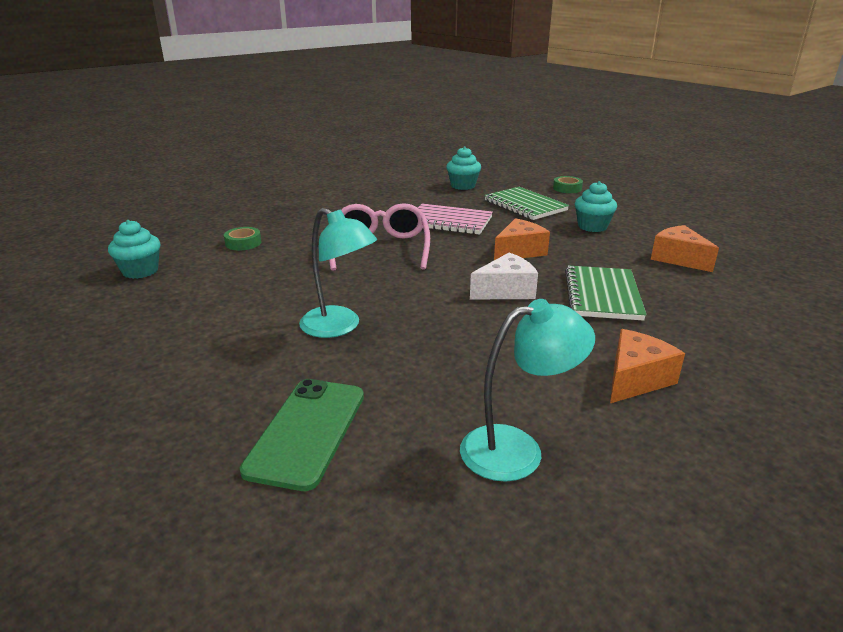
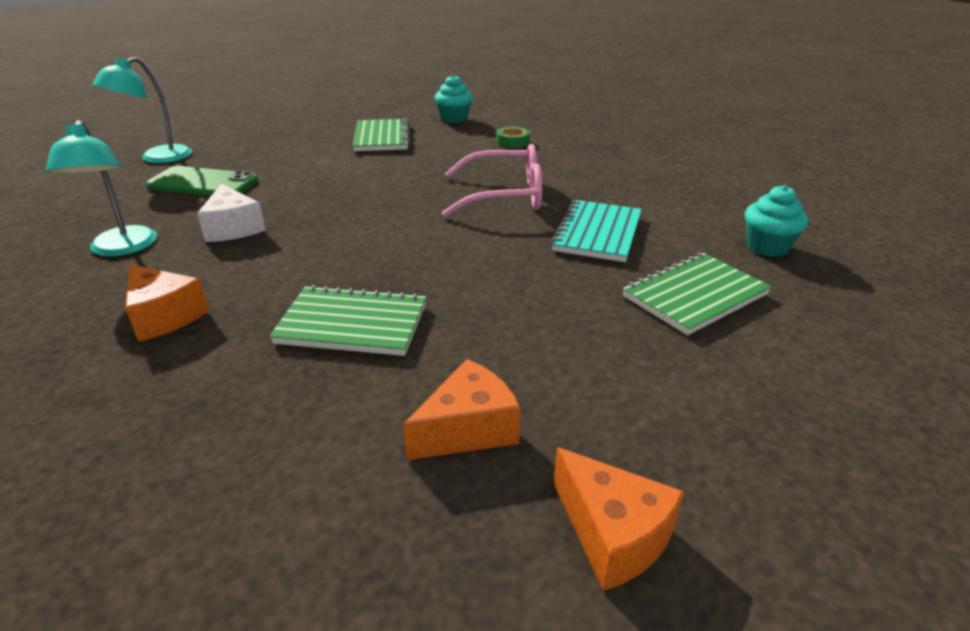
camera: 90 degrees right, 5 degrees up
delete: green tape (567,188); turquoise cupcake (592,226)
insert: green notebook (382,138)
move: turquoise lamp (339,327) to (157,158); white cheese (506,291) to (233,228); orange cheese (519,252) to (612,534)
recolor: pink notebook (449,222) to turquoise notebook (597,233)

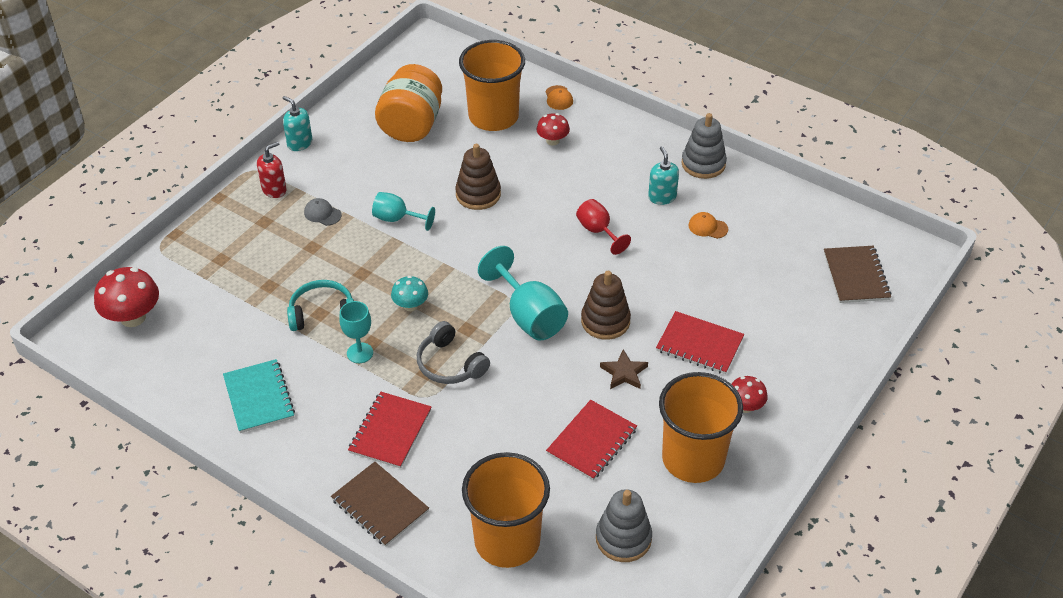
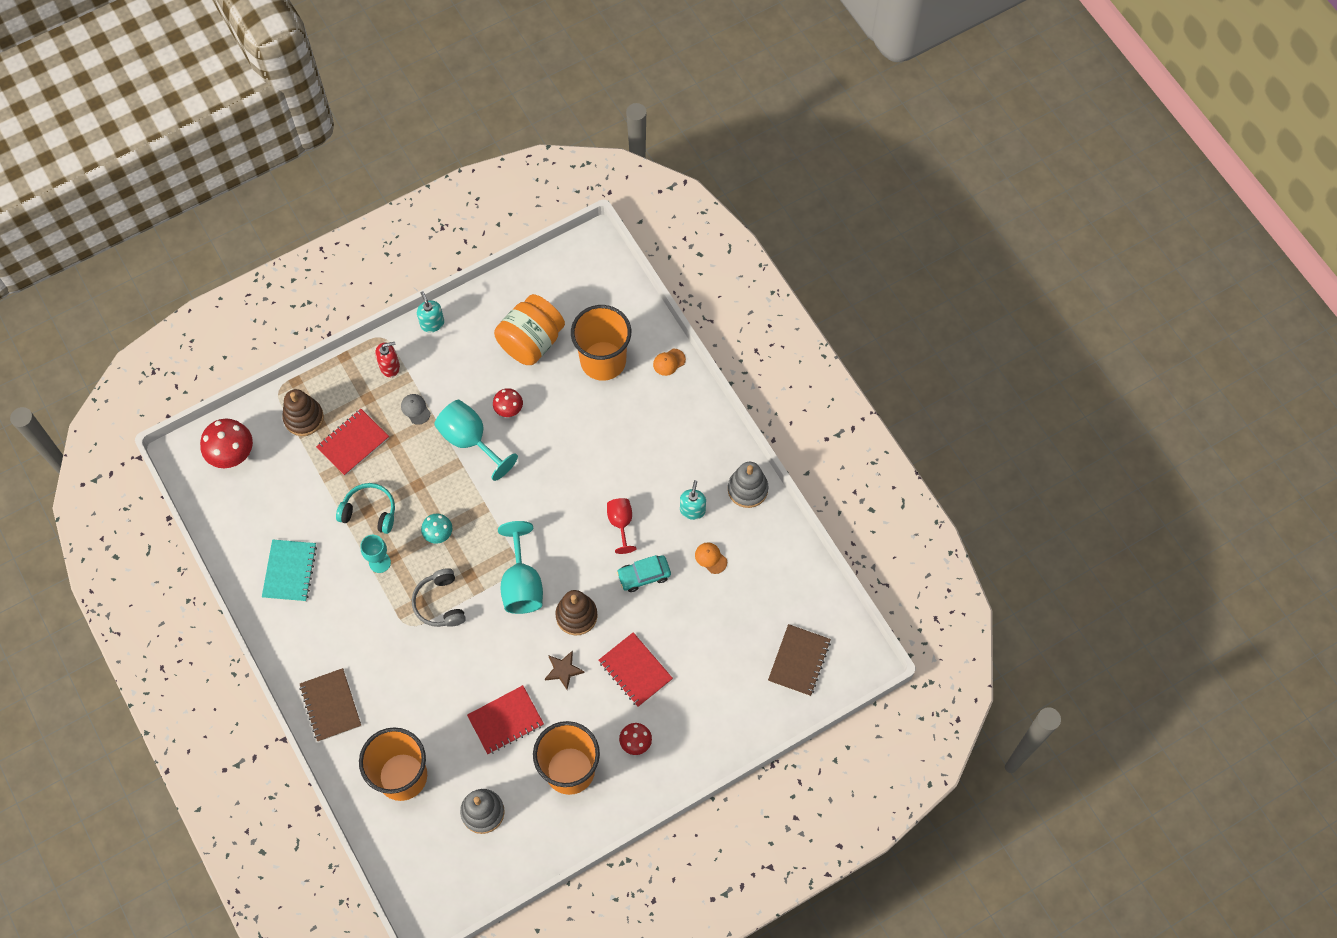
camera: 25 degrees right, 20 degrees up
insert: turquoise car (644,575)
move: red notebook (390,431) to (353,443); brown stacking toy (478,194) to (304,418); red mushroom (552,141) to (508,409)
rotate: orange cap (558,98) = (669,362) 45 degrees clockwise
resize: turquoise goblet (397,219) = (470,440) x1.64

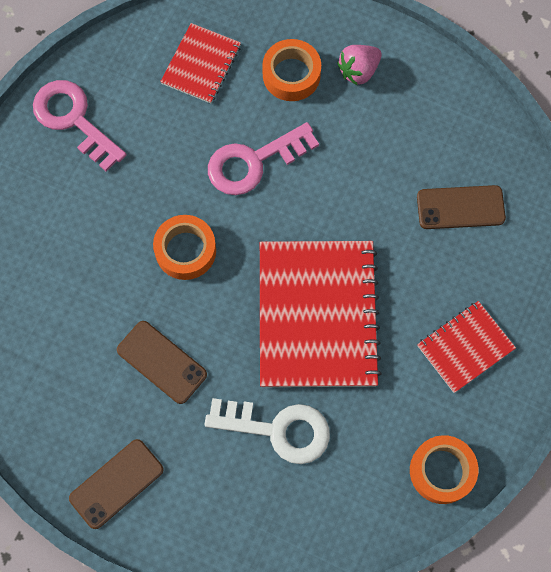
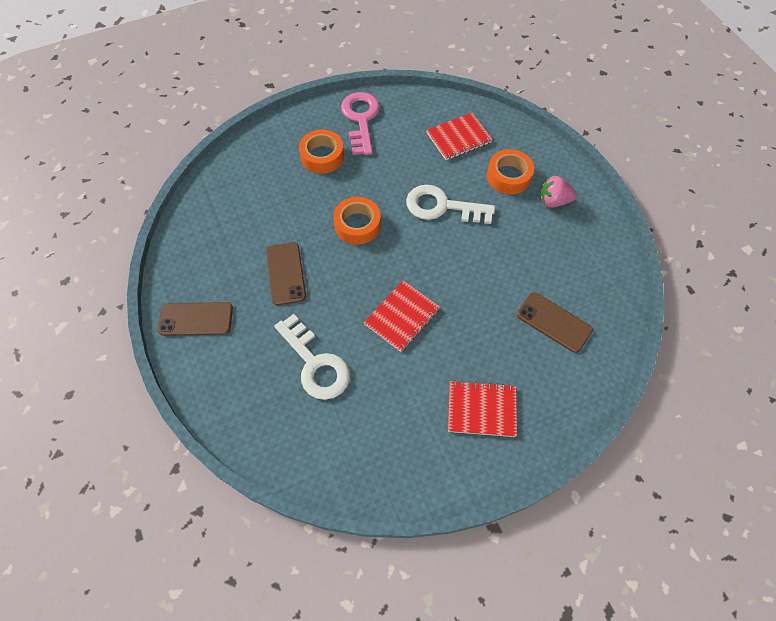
camera: 40 degrees right, 10 degrees down
move: orange tape (442,471) to (322,156)
recolor: pink key (253,162) to white key (442,206)
resize: red notebook (317,315) = (402,317) x0.52

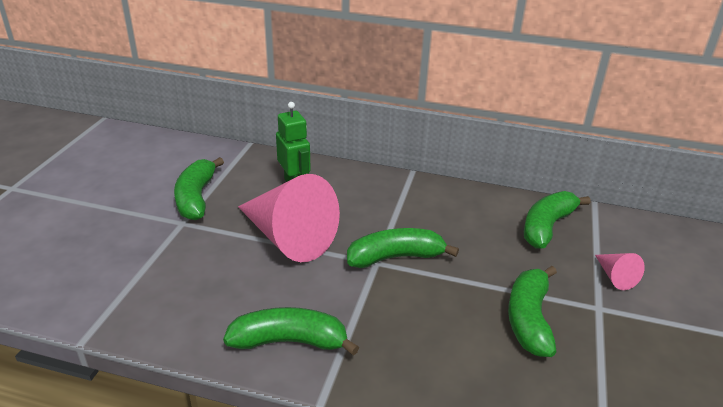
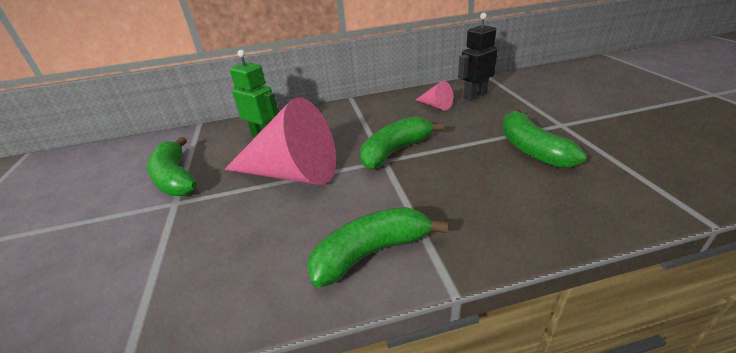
camera: 25 degrees left, 0 degrees up
move: pink cone (615,276) to (435,105)
replace: green banana (547,227) to black robot (475,95)

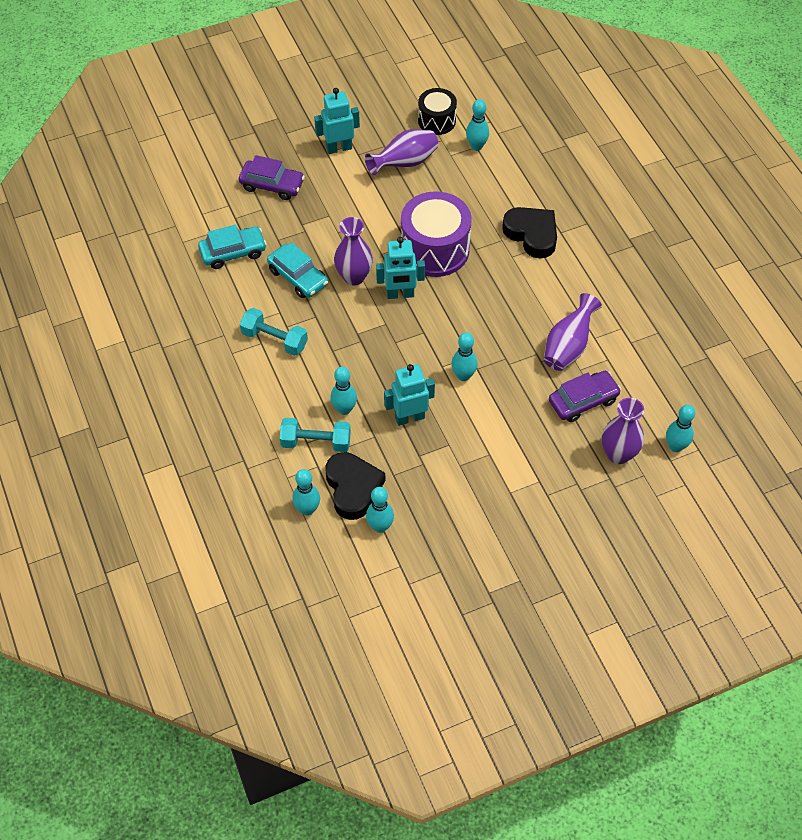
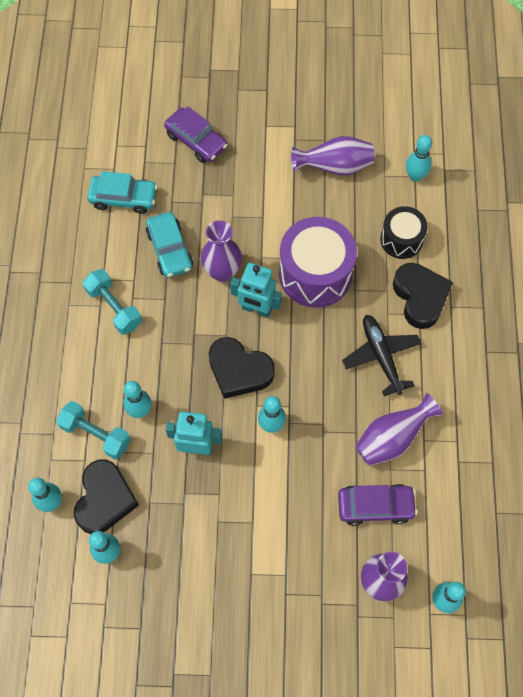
camera: 25 degrees right, 10 degrees up
delete: turquoise robot (339,148)
insert: black heart (239,370); black plane (381,356)
move: black drum (436,121) to (401,240)

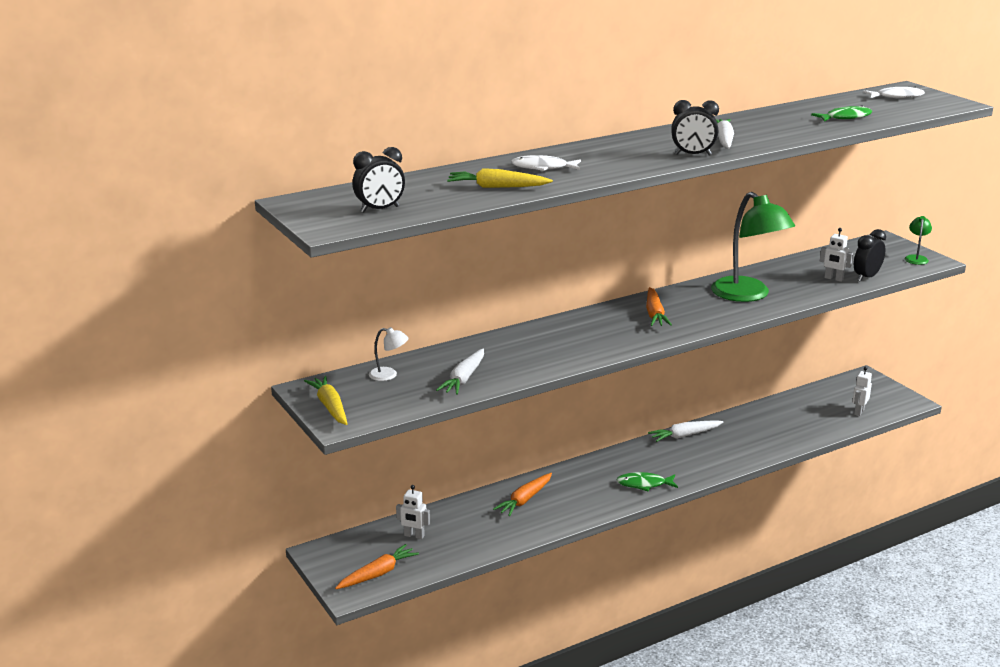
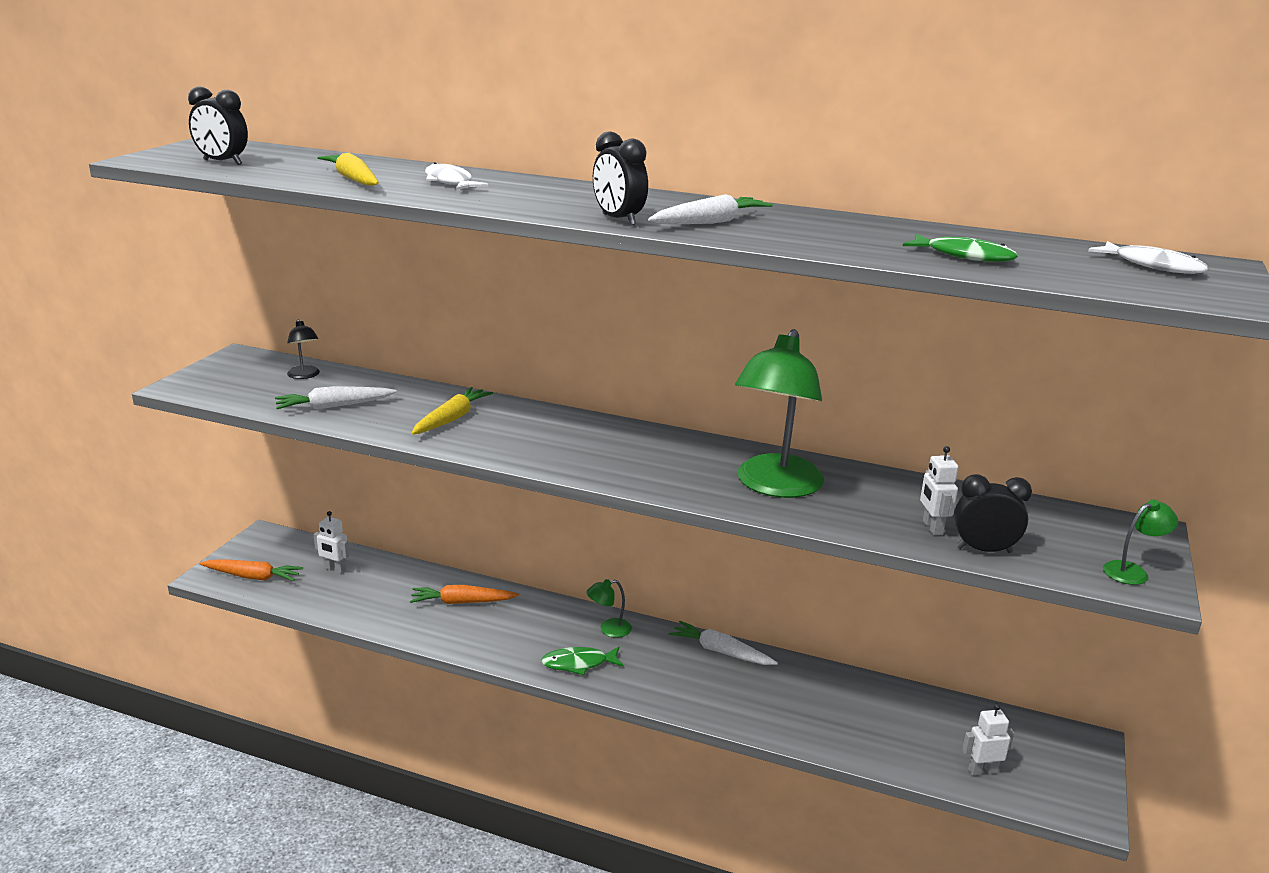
camera: 50 degrees right, 0 degrees up
delete: orange carrot (654,314)
insert: green lamp (609,629)
move: yellow carrot (330,407) to (451,419)
recolor: white lamp (389,375) to black lamp (305,375)
rotate: white robot (414,536) = (335,569) 45 degrees counterclockwise; green fish (644,484) = (578,664) 60 degrees counterclockwise

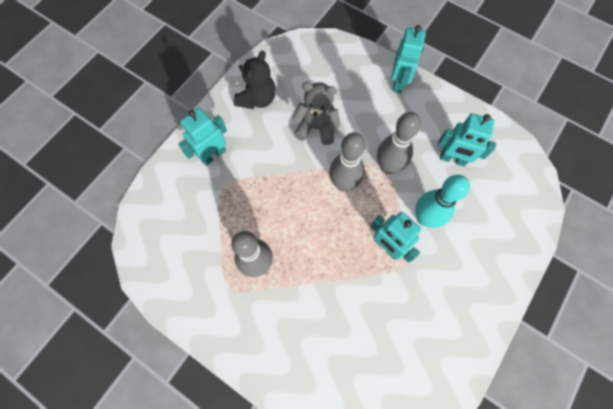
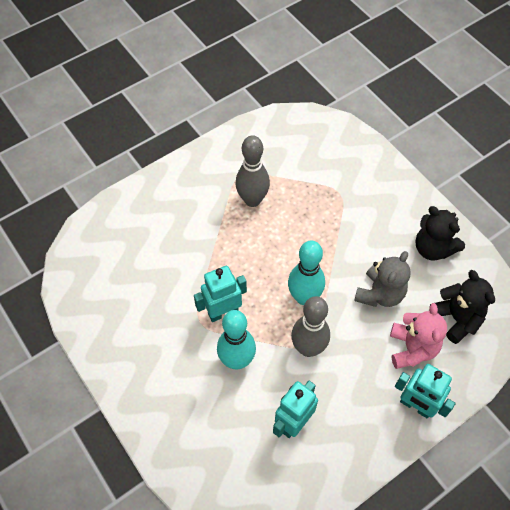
camera: 110 degrees right, 10 degrees down
delete: turquoise robot (213,155)
insert: pink teddy bear (412,348); black teddy bear (456,318)
recolor: grey bowling pin (343,184) to turquoise bowling pin (304,297)

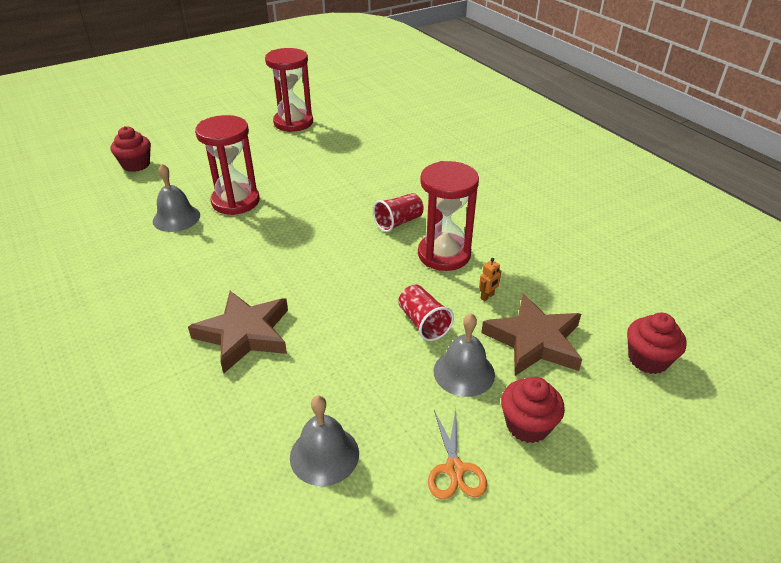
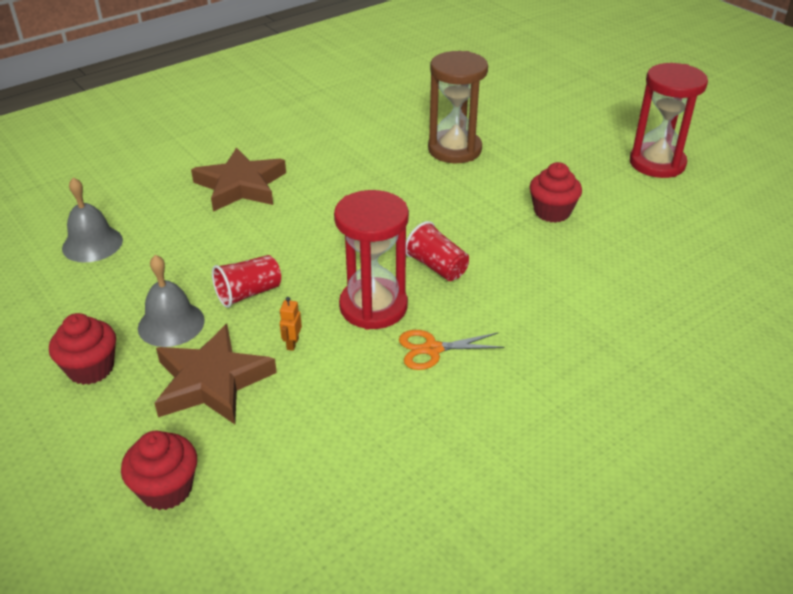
camera: 85 degrees right, 0 degrees up
delete: grey bell (176,218)
move: red cupcake (136,165) to (552,212); orange scissors (454,469) to (432,349)
recolor: red hourglass (235,201) to brown hourglass (454,149)
rotate: orange robot (487,296) = (292,344) 60 degrees clockwise

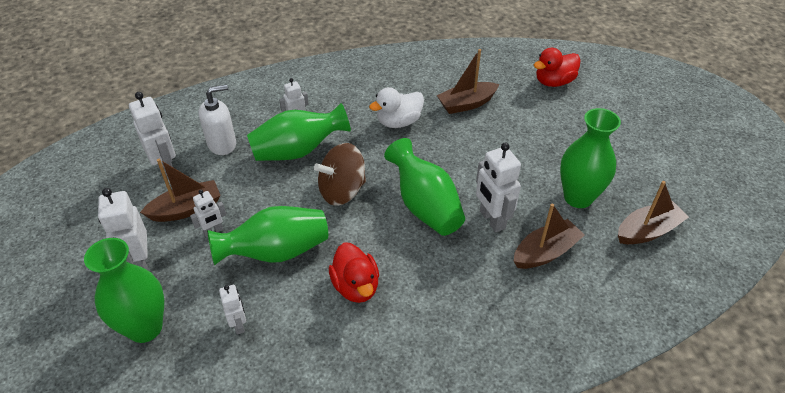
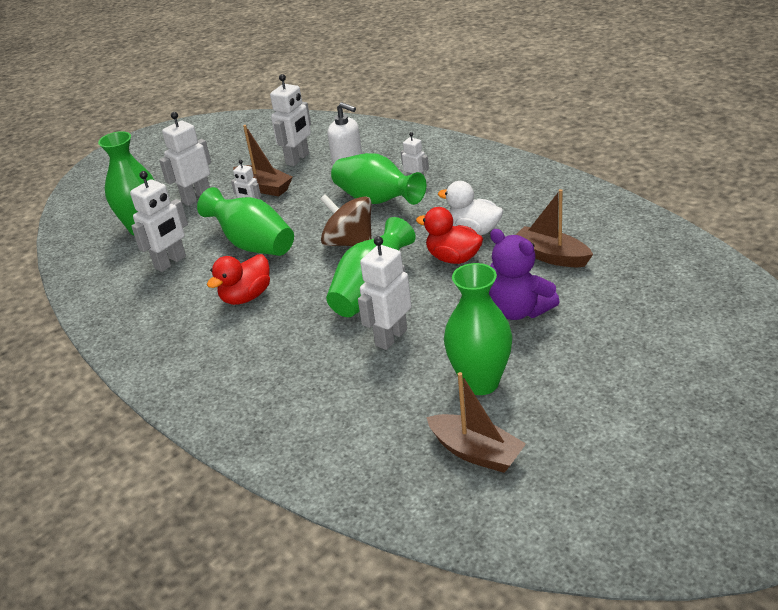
camera: 65 degrees right, 10 degrees down
delete: brown boat (545,252)
insert: purple teddy bear (519,310)
move: red duck (554,82) to (453,258)
resize: white robot (239,325) = (170,262) x1.75

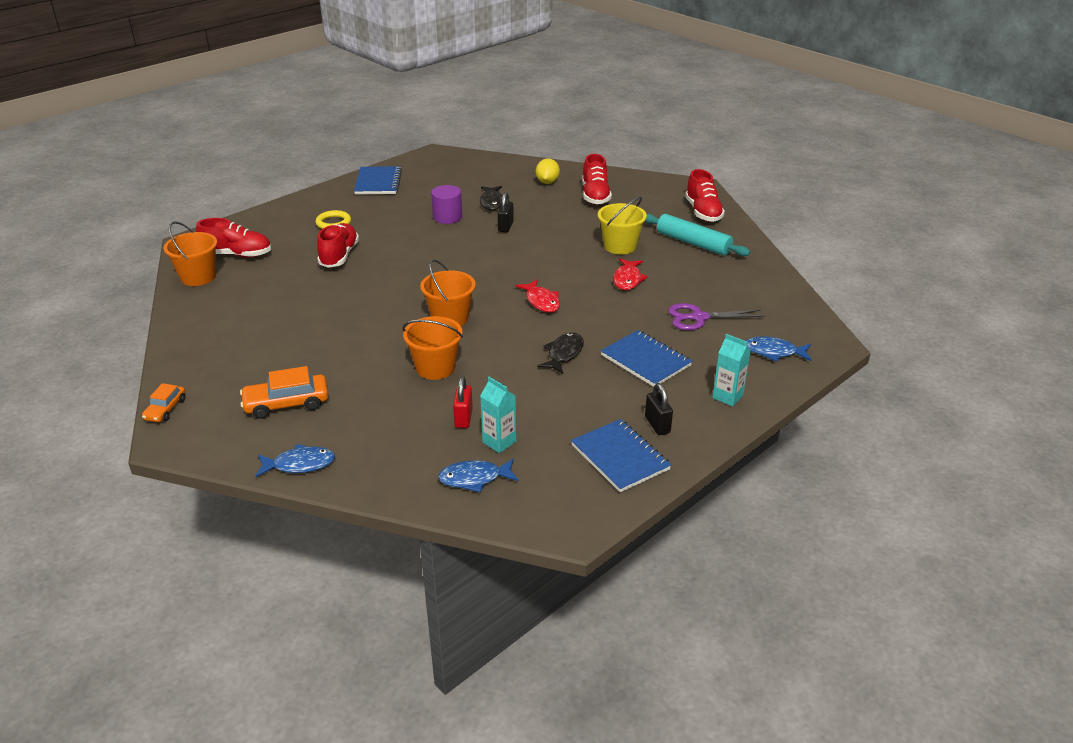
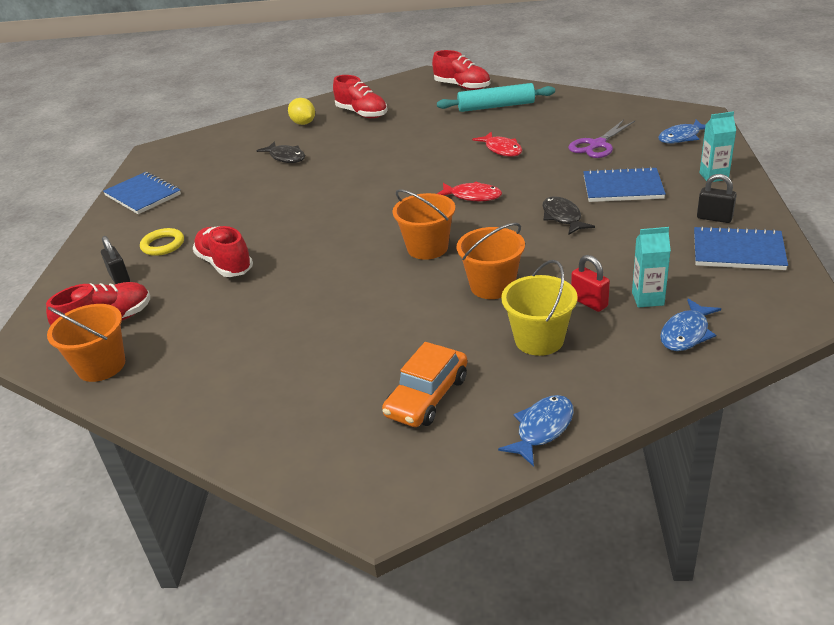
camera: 40 degrees left, 0 degrees up
delete: orange car (165,409); purple cylinder (447,217)
move: black padlock (505,227) to (120,278); yellow bucket (620,246) to (539,340)

